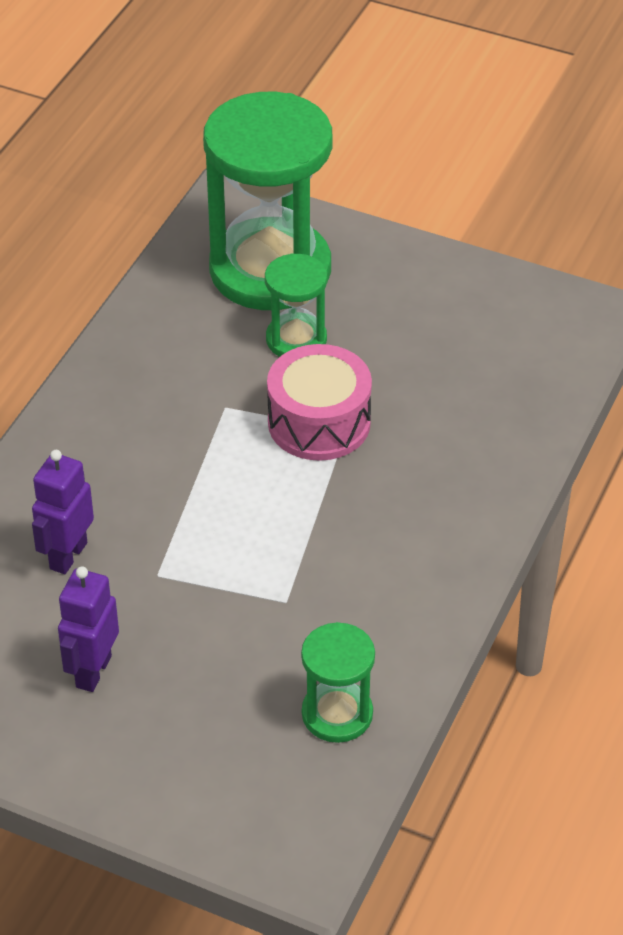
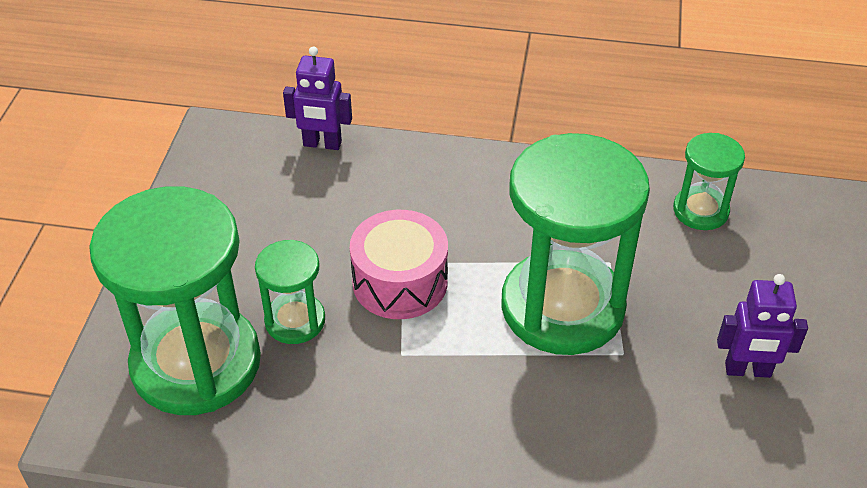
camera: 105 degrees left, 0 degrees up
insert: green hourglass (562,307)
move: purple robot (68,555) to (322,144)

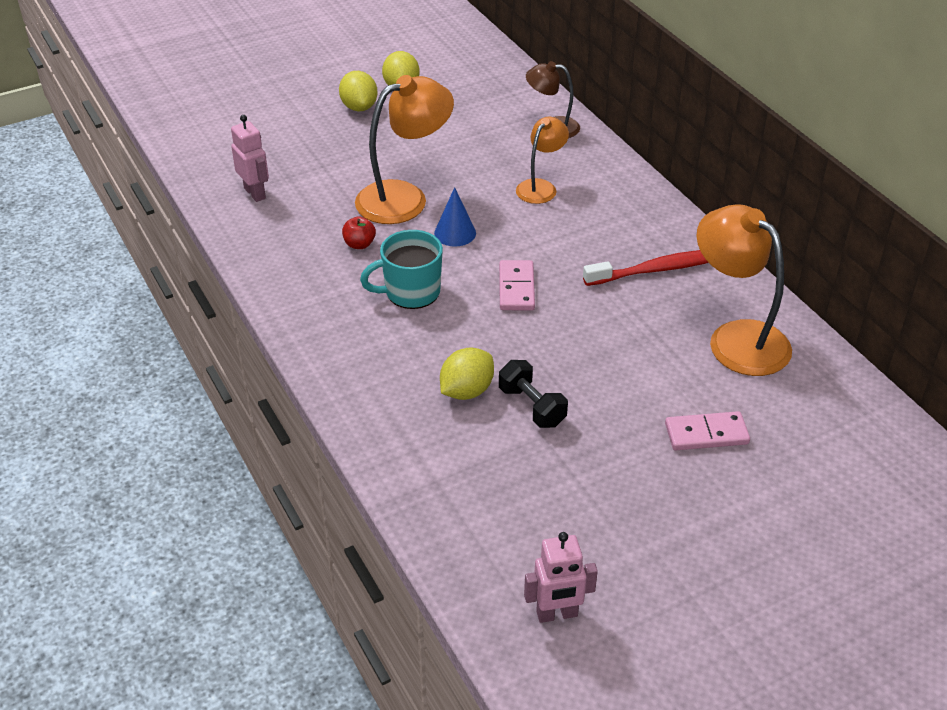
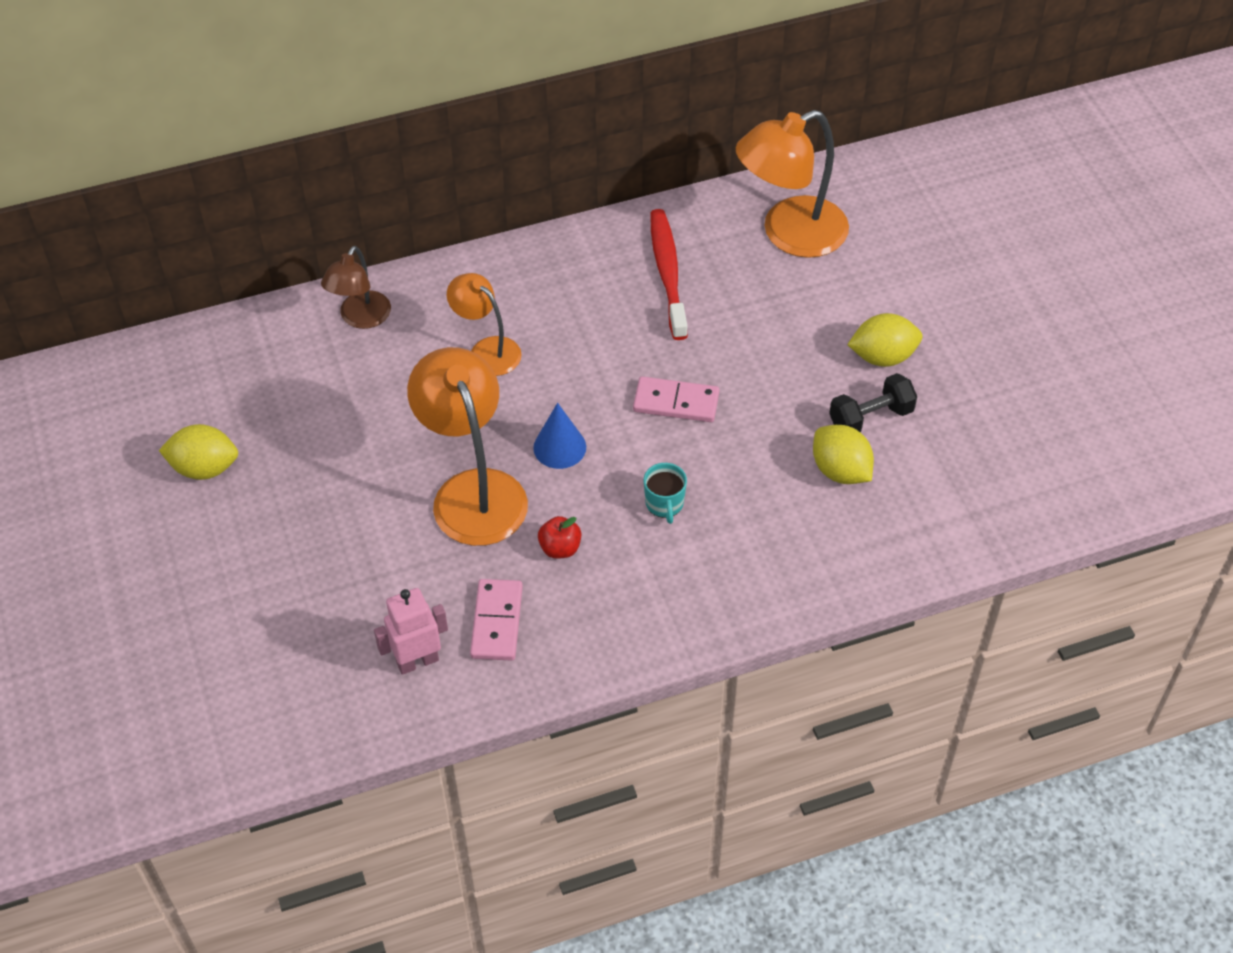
camera: 80 degrees left, 10 degrees up
delete: pink robot (557,614)
move: yellow lemon (359,107) to (882,357); pink domino (706,434) to (496,622)
resize: turquoise mug (411,292) = (664,504) x0.57

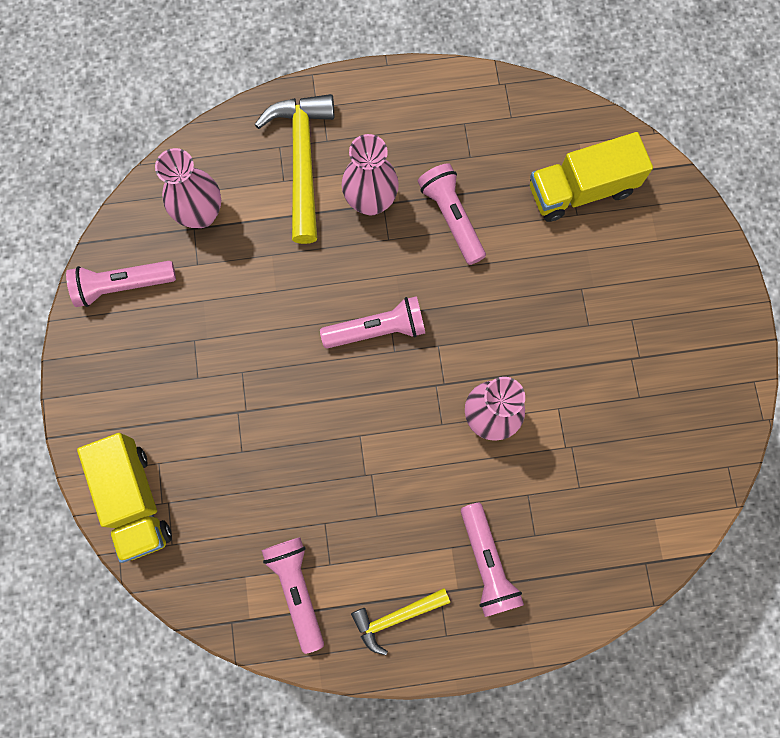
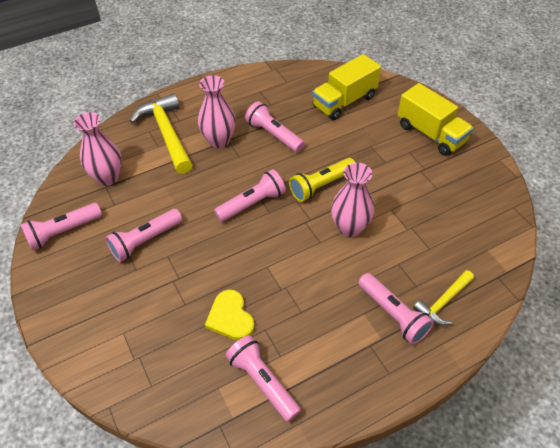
camera: 20 degrees left, 25 degrees down
insert: pink flashlight (145,241); yellow heart (230,317); yellow flashlight (321,185)
move: yellow truck (134,500) to (430,134); yellow hammer (396,617) to (443,302)

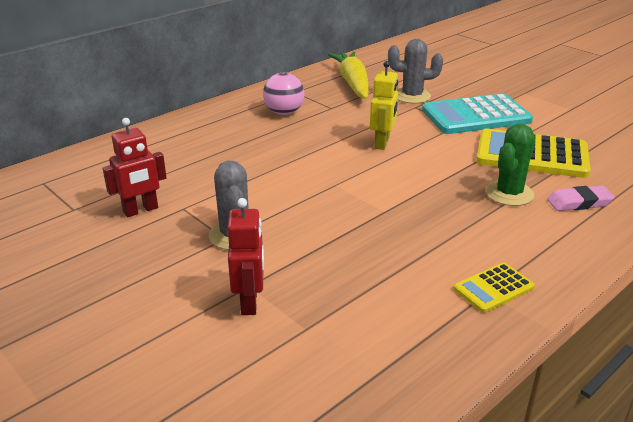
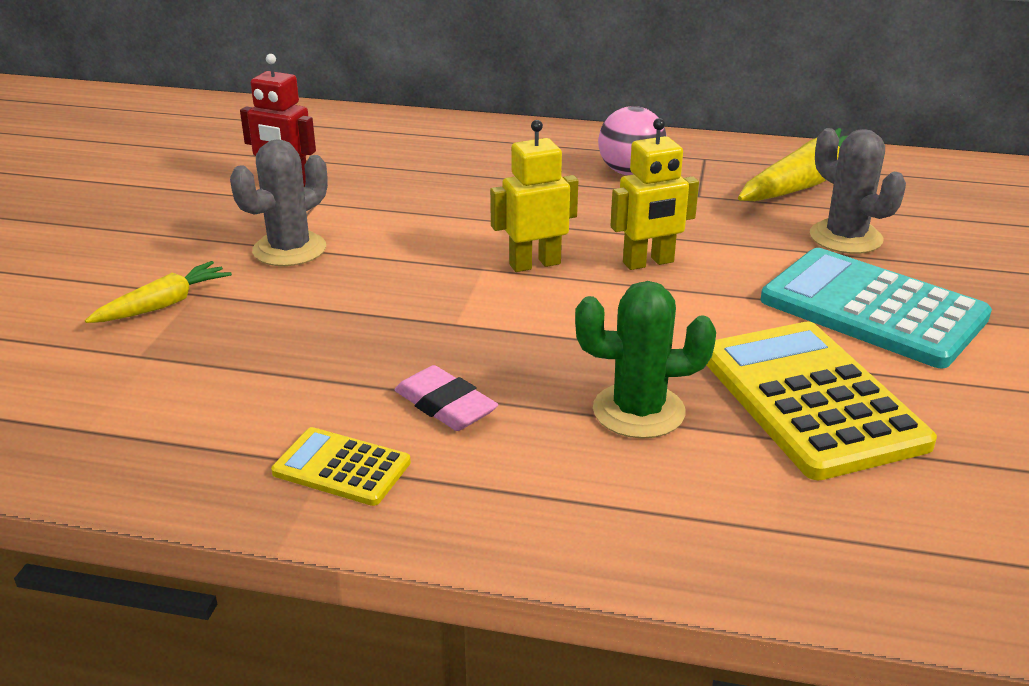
camera: 55 degrees right, 0 degrees up
insert: yellow robot (534,264)
move: pink eraser (579,202) to (445,405)
replace: red robot (249,302) to yellow carrot (163,305)

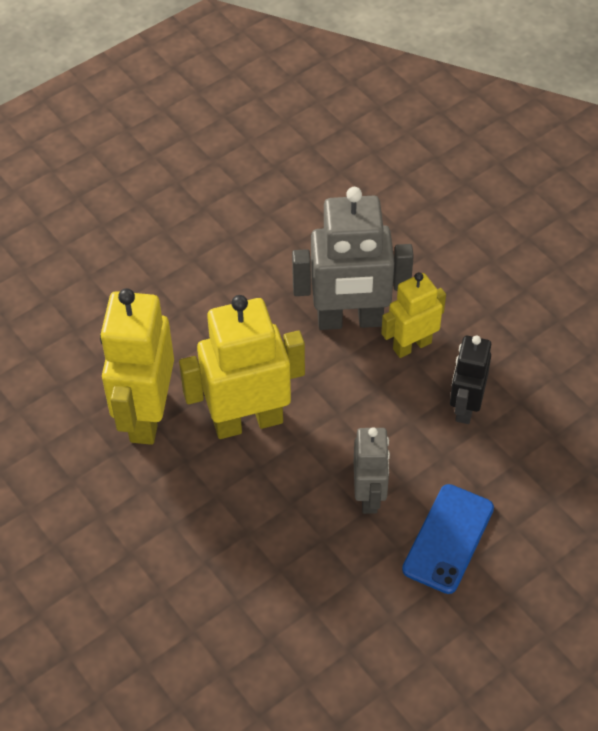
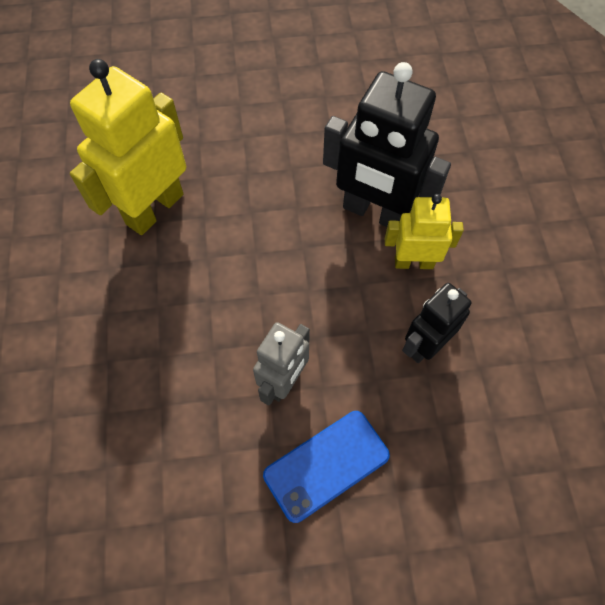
camera: 30 degrees right, 10 degrees up
delete: yellow robot (247,421)
recolor: grey robot (350,320) to black robot (374,213)

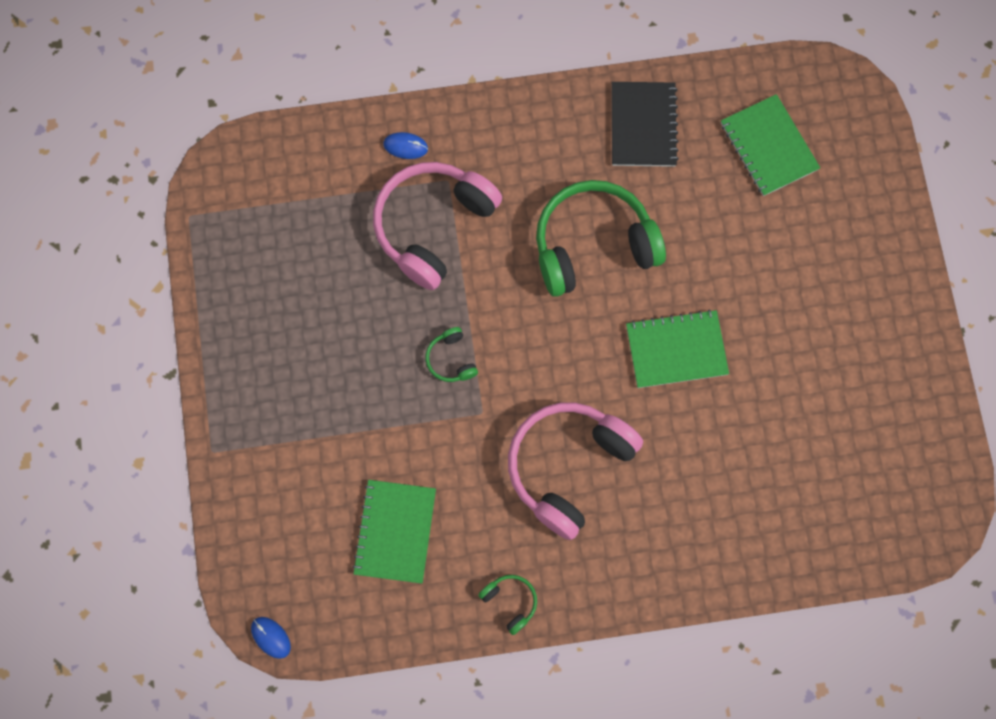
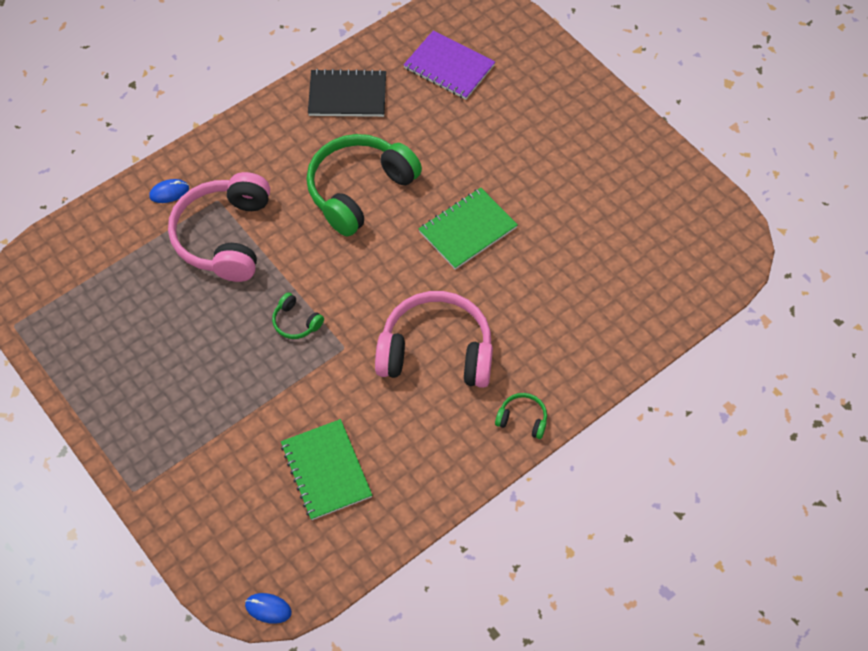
camera: 30 degrees left, 15 degrees down
move: green headphones (510,602) to (522,419)
recolor: green notebook (768,146) to purple notebook (449,67)
rotate: pink headphones (568,466) = (436,351) 90 degrees clockwise; black notebook (643,125) = (347,95) 60 degrees counterclockwise

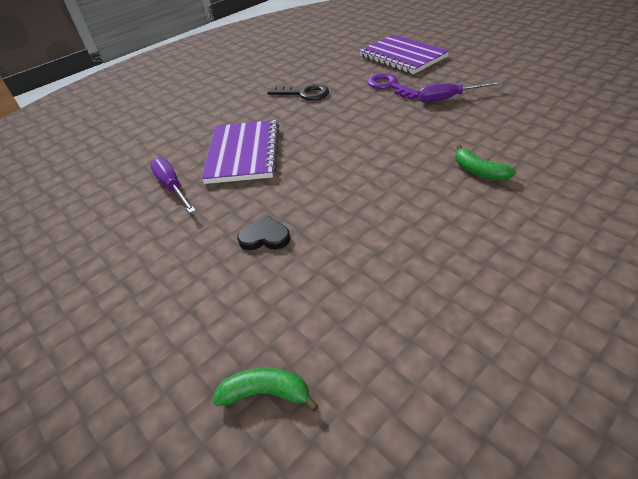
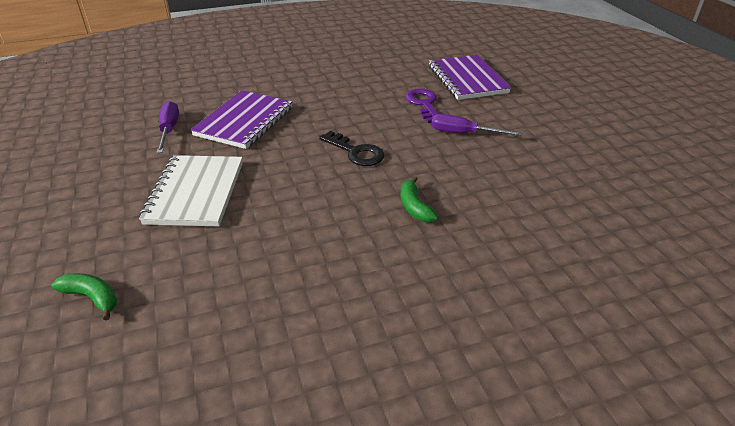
camera: 20 degrees right, 5 degrees down
move: black key (304,94) to (356,152)
replace: black heart (265,237) to white notebook (195,193)

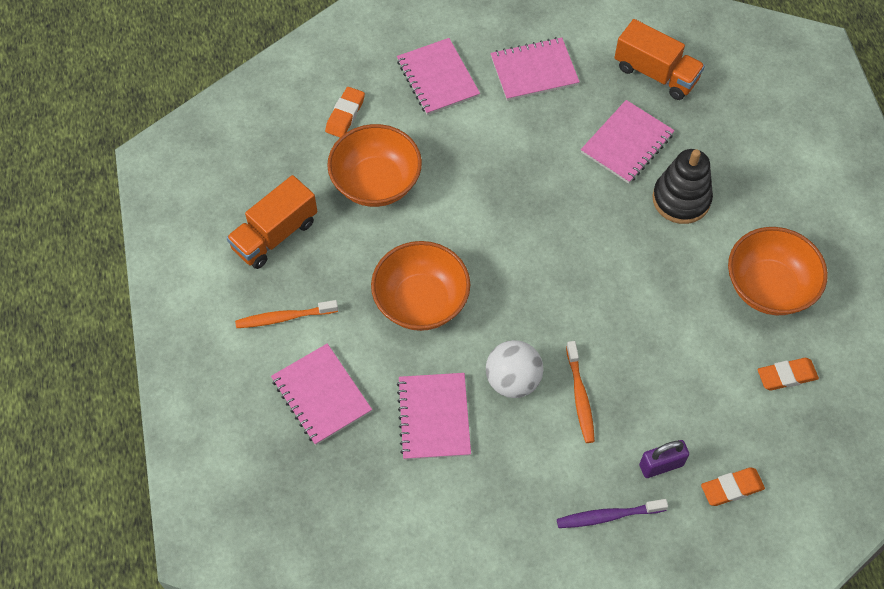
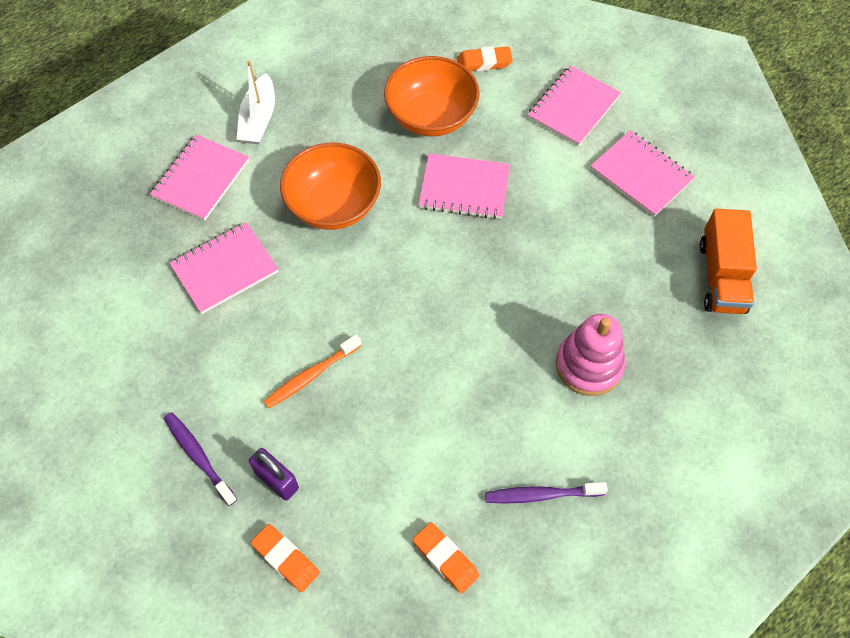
camera: 60 degrees right, 0 degrees up
delete: orange truck (275,235); white ball (512,380)
move: pink notebook (627,143) to (464,188)
replace: orange toothbrush (284,318) to white boat (259,119); orange bowl (768,287) to purple toothbrush (541,495)
recolor: black stacking toy (681,199) to pink stacking toy (588,365)

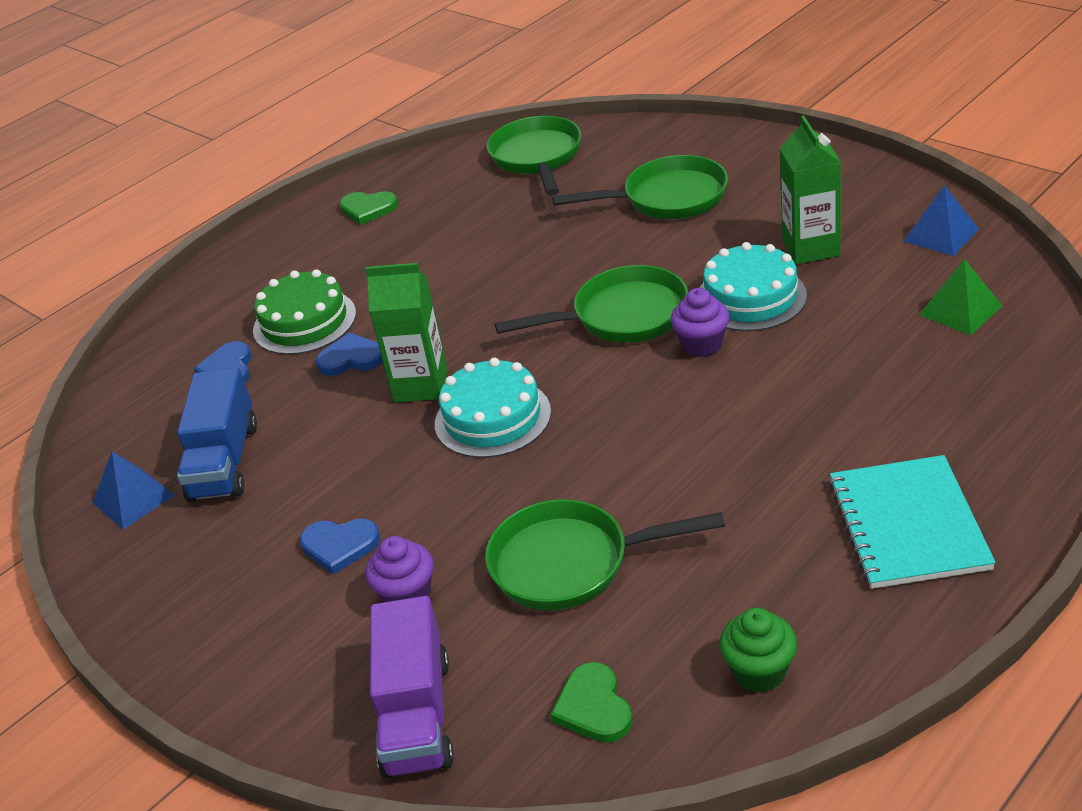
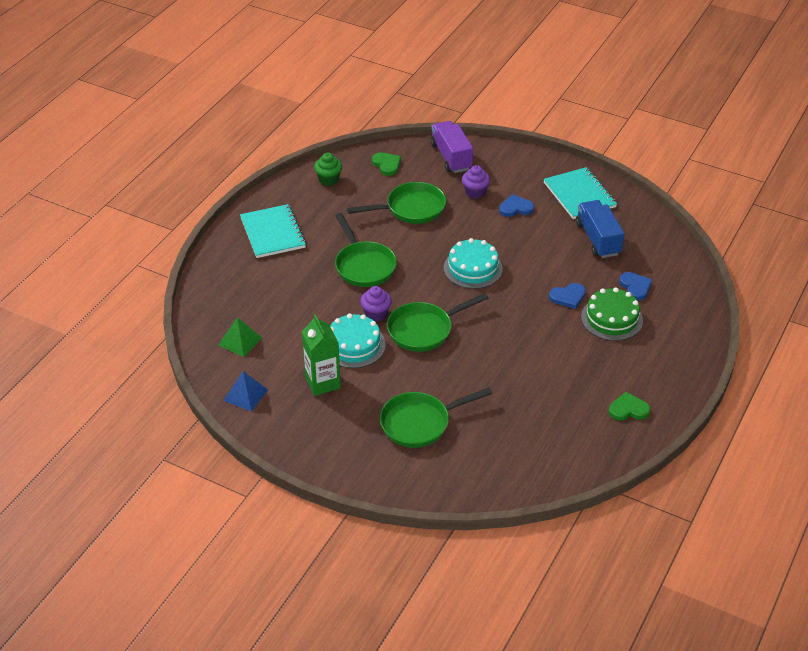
camera: 160 degrees right, 5 degrees up
delete: blue pyramid (133,499); green carton (421,385)
insert: turquoise notebook (579,195)
move: green pan (537,158) to (364,266)

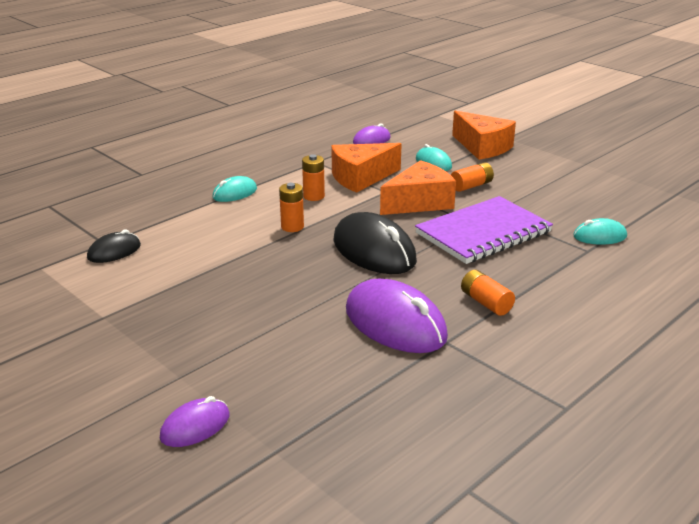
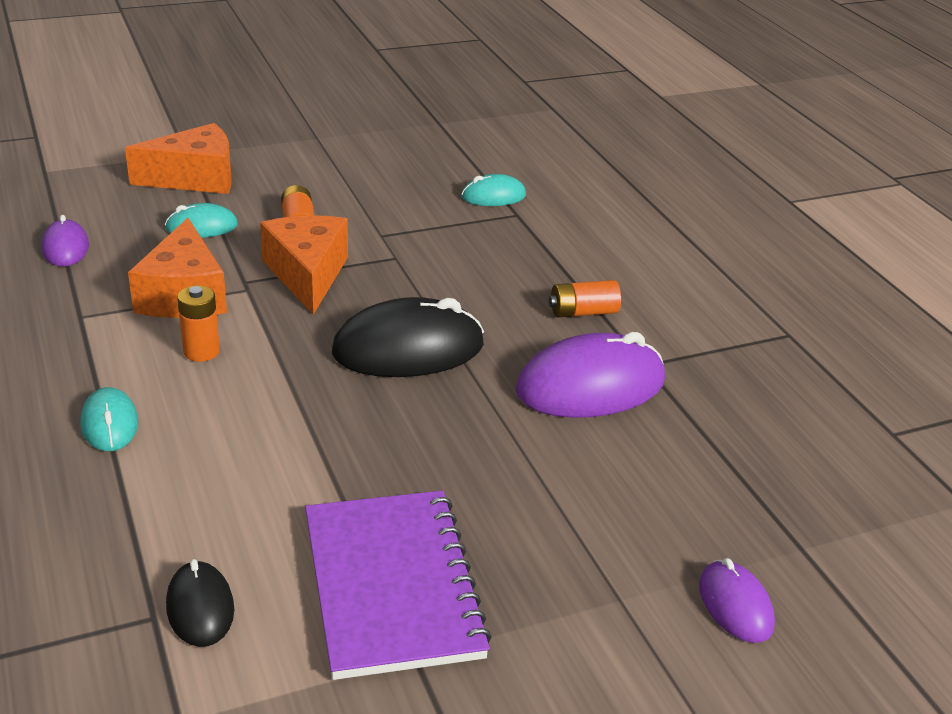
camera: 70 degrees left, 5 degrees up
delete: orange battery (292,227)
move: purple notebook (483,233) to (392,585)
rotate: turquoise mouse (599,236) = (493,196) 60 degrees clockwise

